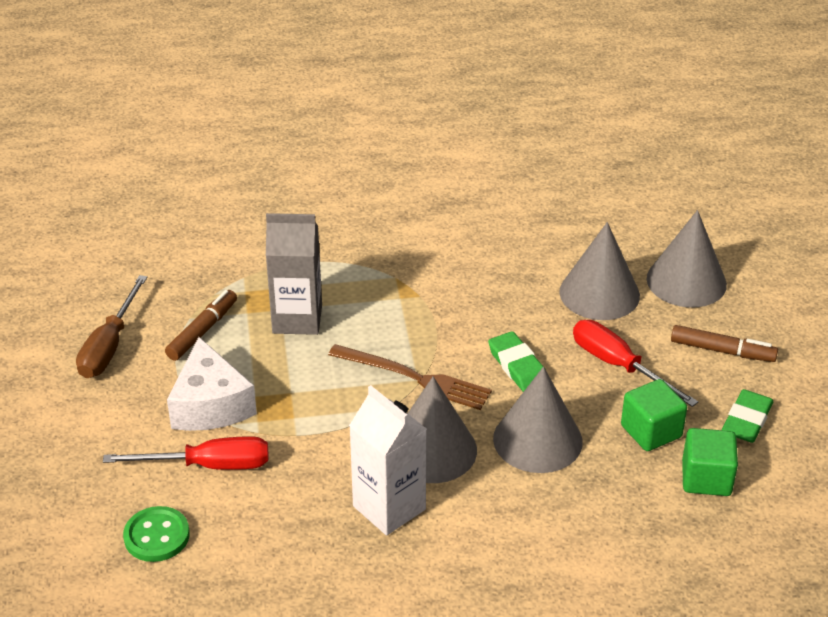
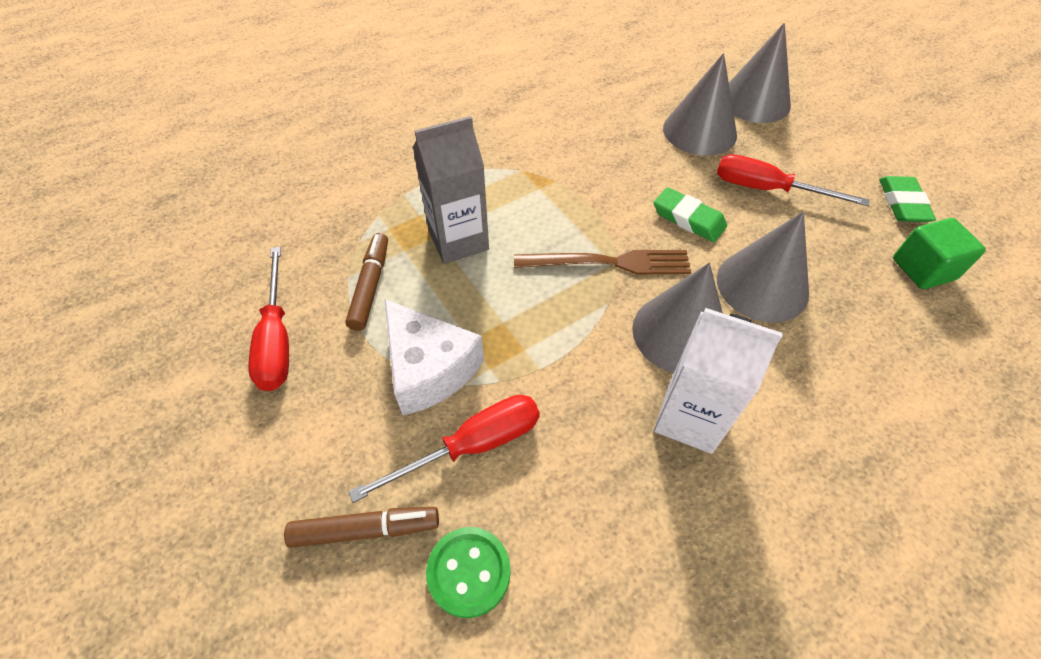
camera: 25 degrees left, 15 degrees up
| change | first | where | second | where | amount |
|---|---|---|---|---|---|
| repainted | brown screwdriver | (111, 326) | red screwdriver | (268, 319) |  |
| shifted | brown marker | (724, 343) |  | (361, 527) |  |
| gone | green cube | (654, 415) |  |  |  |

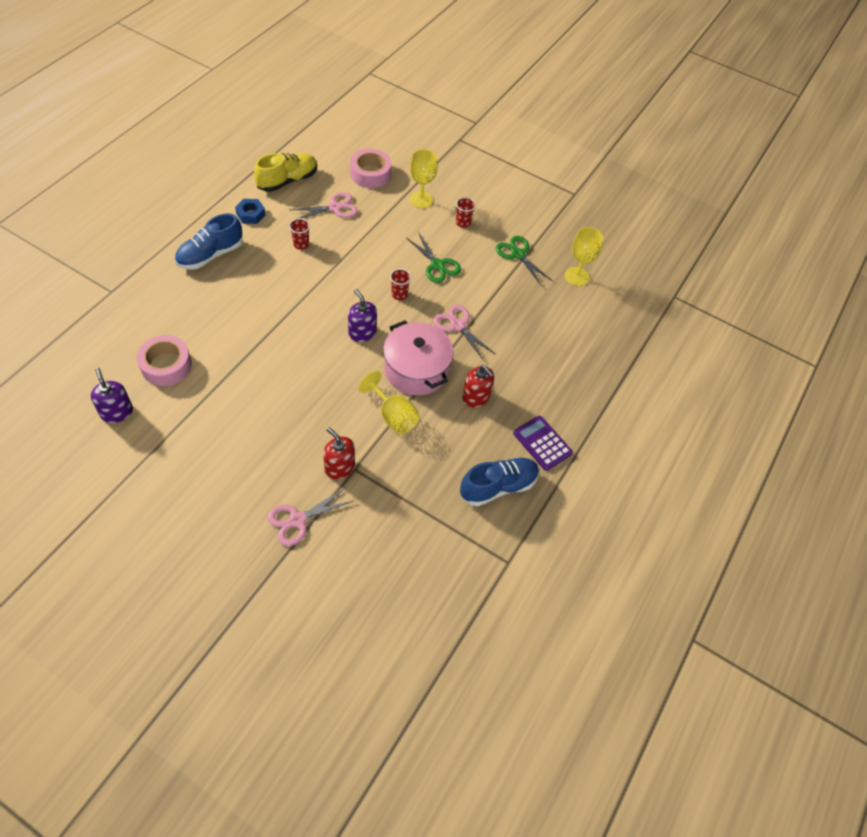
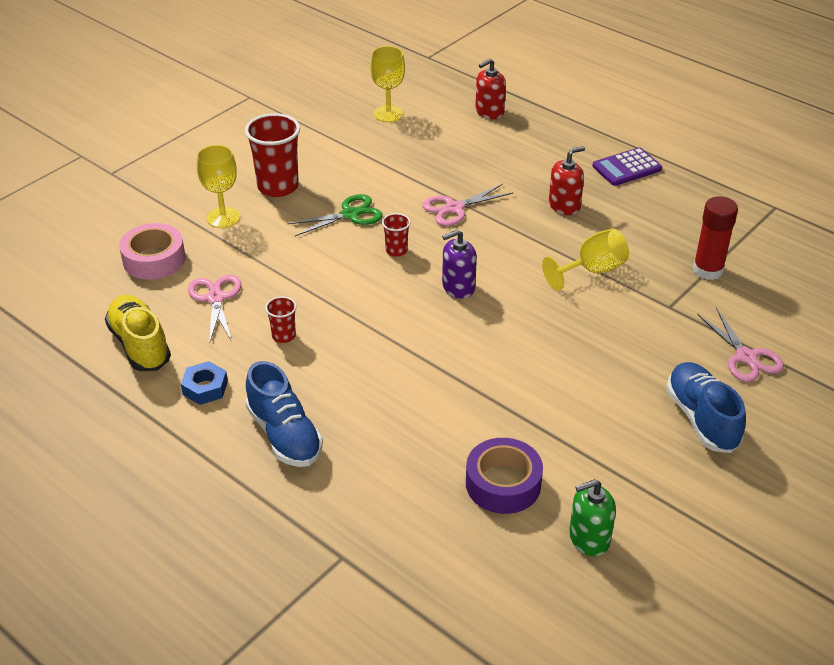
camera: 75 degrees left, 15 degrees down
| change | first | where | second | where | amount |
|---|---|---|---|---|---|
| scaled | red cup | (466, 212) |  | (272, 155) | x2.02 |
| gone | green scissors | (524, 260) |  |  |  |
| gone | pink pot | (418, 357) |  |  |  |
| repainted | pink tape | (164, 360) | purple tape | (504, 476) |  |
| repainted | purple soap dispenser | (111, 395) | green soap dispenser | (592, 517) |  |
| shifted | red soap dispenser | (339, 453) |  | (490, 89) |  |
| shifted | blue shoe | (499, 481) |  | (706, 407) |  |
| new |  |  | red glue stick | (715, 238) |  |

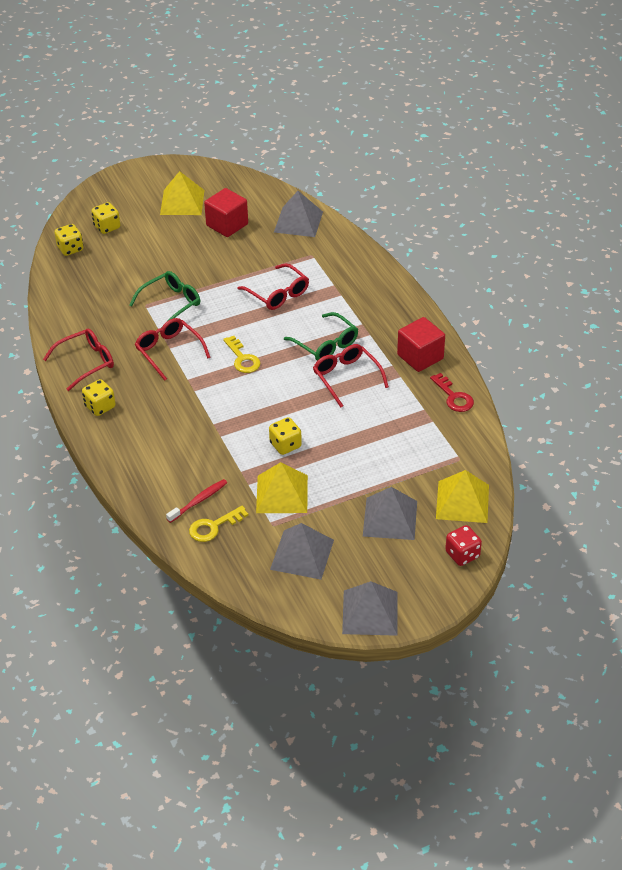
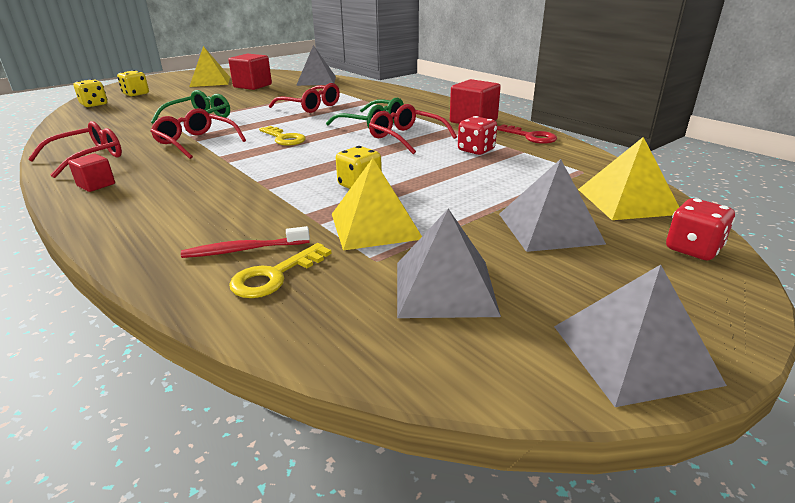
camera: 15 degrees left, 15 degrees down
| change | first | where | second | where | amount |
|---|---|---|---|---|---|
| swapped | yellow dice | (99, 397) | red cube | (91, 173) |  |
| rotated | red toothbrush | (196, 501) |  | (245, 242) | 135 degrees counterclockwise |
| new |  |  | red dice | (477, 135) |  |

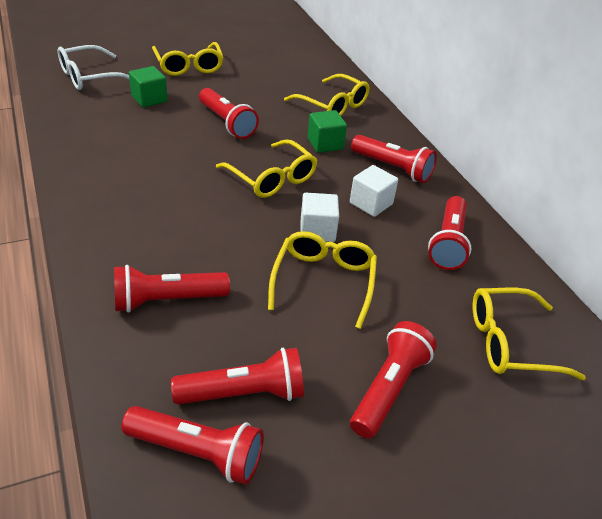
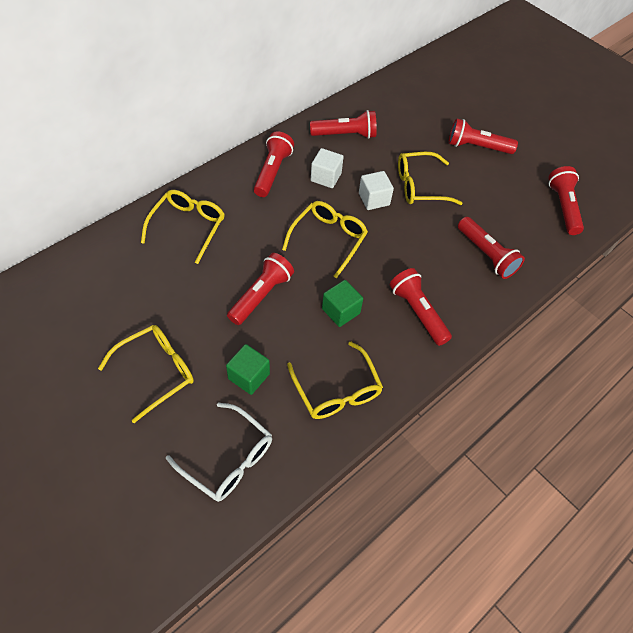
camera: 110 degrees left, 15 degrees up
| change | first | where | second | where | amount |
|---|---|---|---|---|---|
| shifted | green cube | (327, 131) |  | (342, 303) |  |
| shifted | yellow glasses | (529, 334) |  | (335, 380) |  |
| shifted | red flashlight | (237, 376) |  | (421, 307) |  |

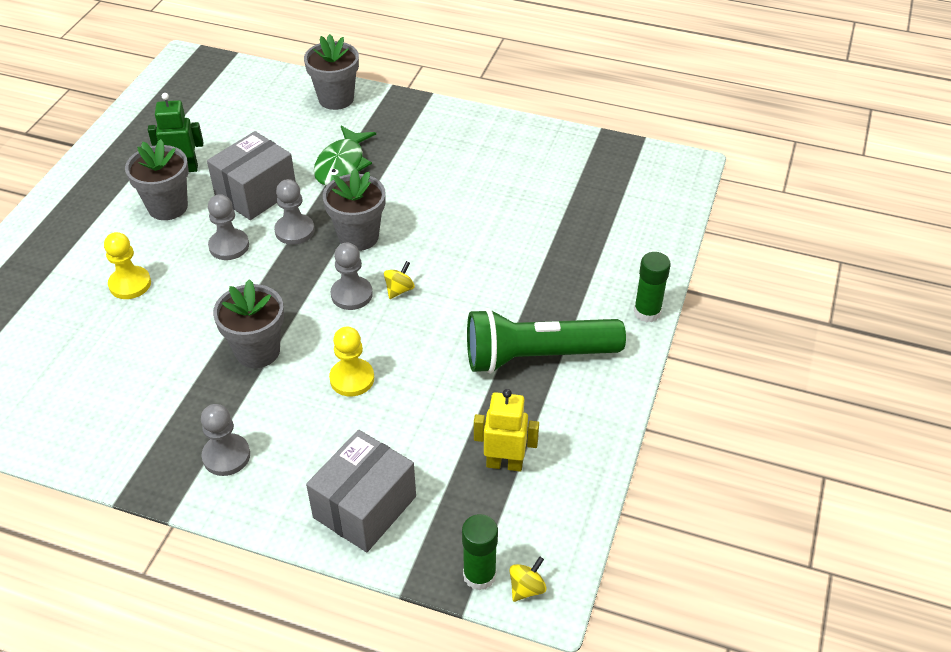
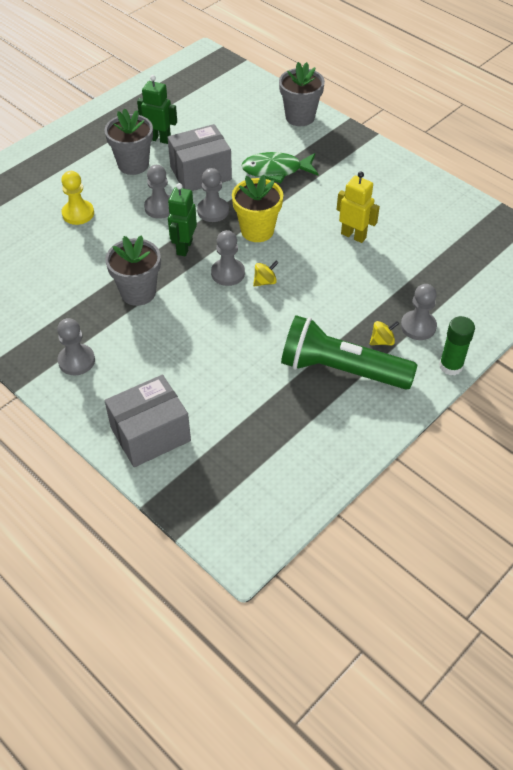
camera: 25 degrees right, 5 degrees up
| change | first | where | second | where | amount |
|---|---|---|---|---|---|
| rotated | green fish | (345, 156) |  | (279, 167) | 45 degrees clockwise |
| repainted | grey flower pot | (354, 210) | yellow flower pot | (257, 208) |  |
| gone | yellow pawn | (351, 361) |  |  |  |
| shifted | yellow robot | (506, 430) |  | (358, 207) |  |
| gone | green glue stick | (480, 552) |  |  |  |
| shifted | yellow spinning top | (528, 579) |  | (384, 333) |  |
| new |  |  | green robot | (182, 219) |  |
| new |  |  | grey pawn | (419, 312) |  |

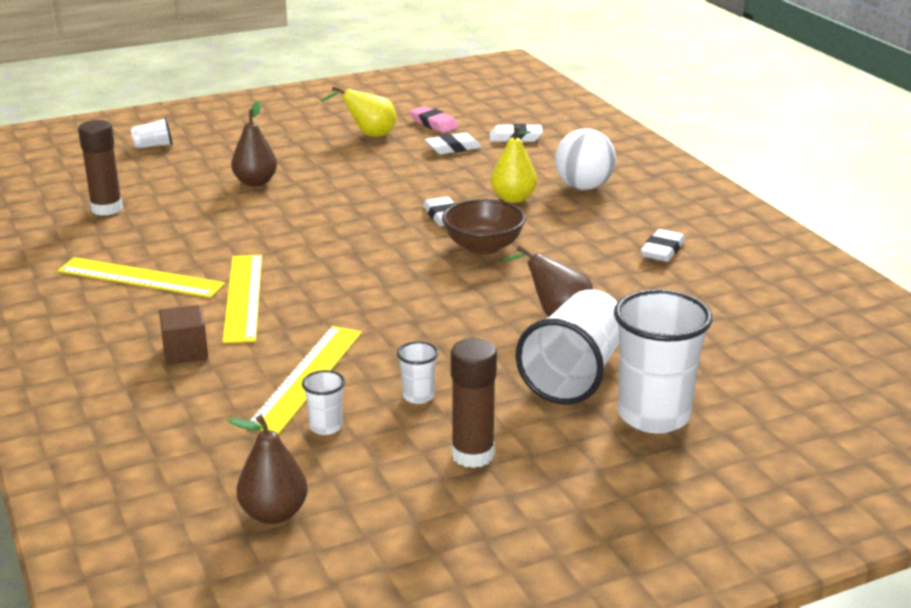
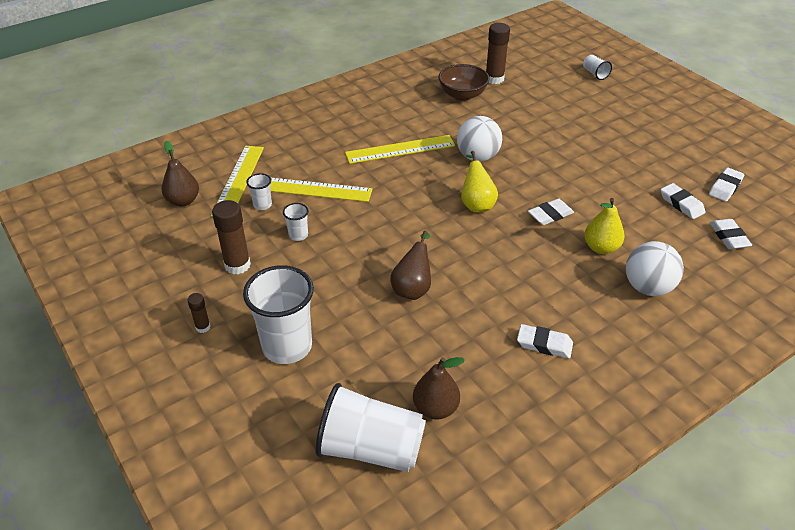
camera: 80 degrees right, 15 degrees up
| change | first | where | second | where | amount |
|---|---|---|---|---|---|
| shifted | yellow pear | (359, 111) |  | (479, 182) |  |
| shifted | brown pear | (254, 144) |  | (439, 388) |  |
| repainted | pink eraser | (434, 119) | white eraser | (726, 185) |  |
| shifted | brown bowl | (484, 227) |  | (464, 82) |  |
| shifted | yellow ruler | (141, 277) |  | (237, 181) |  |
| shifted | white cup | (567, 347) |  | (371, 427) |  |
| gone | brown cube | (183, 335) |  |  |  |
| new |  |  | white ball | (479, 139) |  |
| new |  |  | brown glue stick | (199, 313) |  |

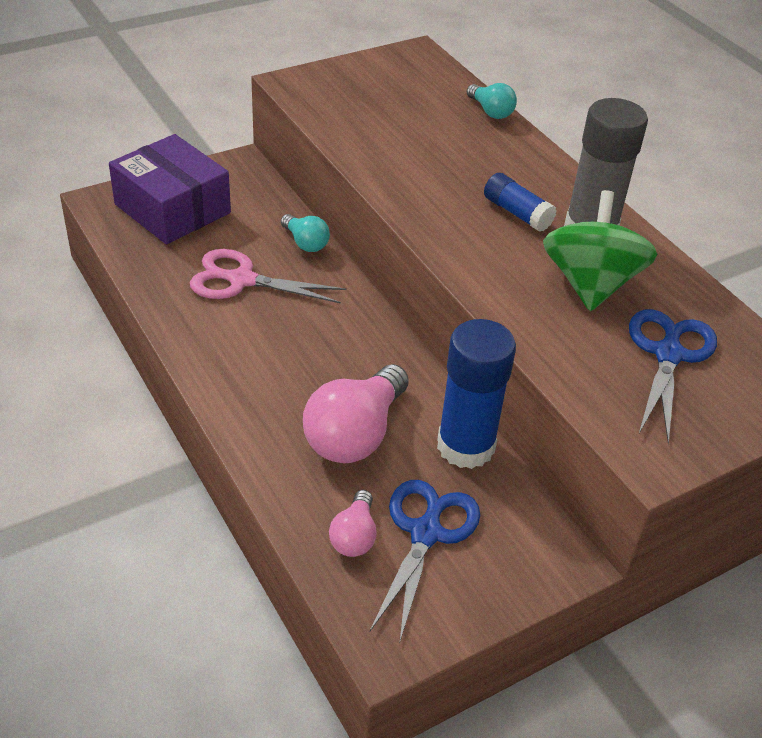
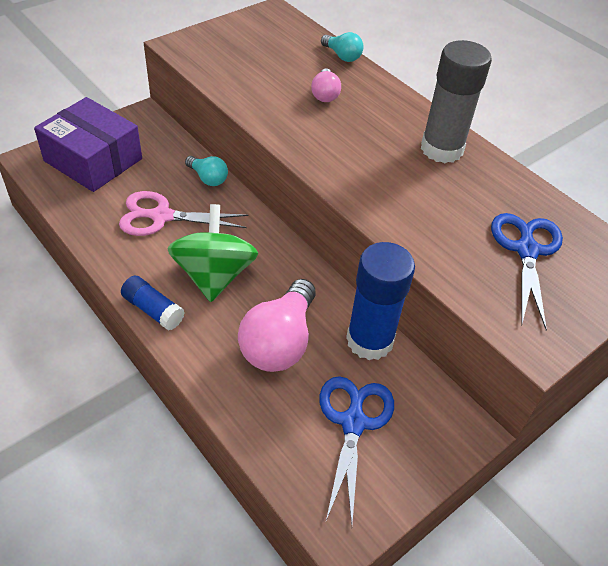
camera: 10 degrees left, 5 degrees up
| change | first | where | second | where | amount |
|---|---|---|---|---|---|
| shifted | blue glue stick | (520, 202) |  | (153, 303) |  |
| shifted | green spinning top | (600, 250) |  | (212, 253) |  |
| shifted | pink light bulb | (353, 523) |  | (326, 85) |  |

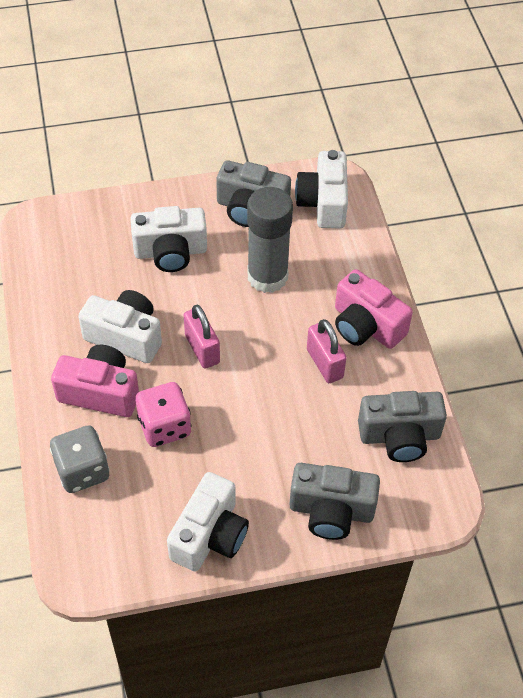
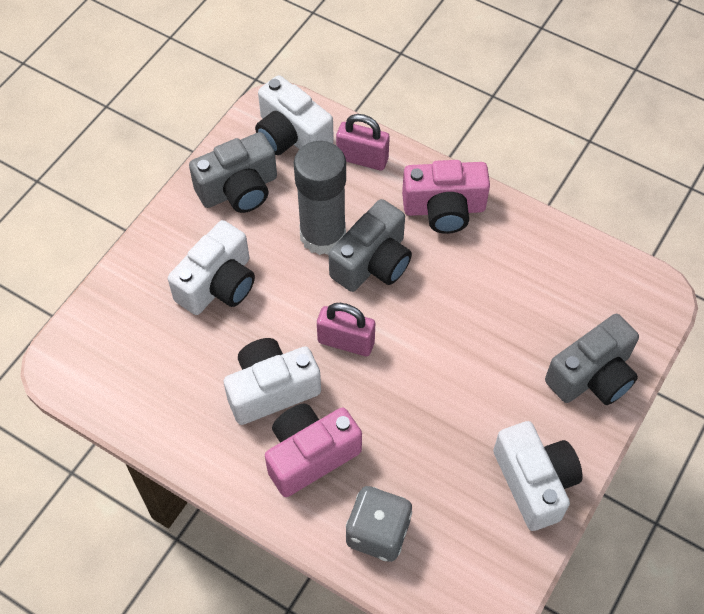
camera: 45 degrees left, 5 degrees up
| change | first | where | second | where | amount |
|---|---|---|---|---|---|
| shifted | pink padlock | (327, 351) |  | (363, 142) |  |
| gone | pink dice | (163, 414) |  |  |  |
| shifted | grey camera | (402, 426) |  | (370, 245) |  |

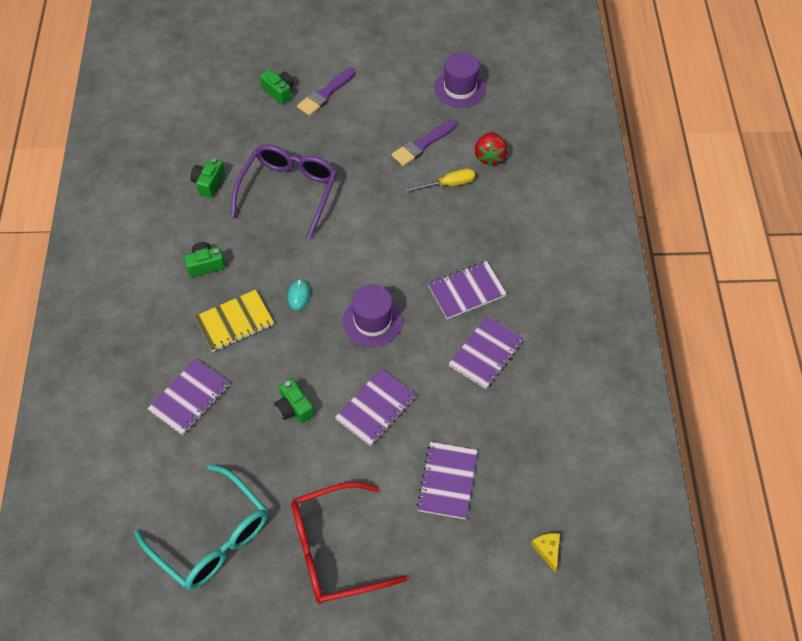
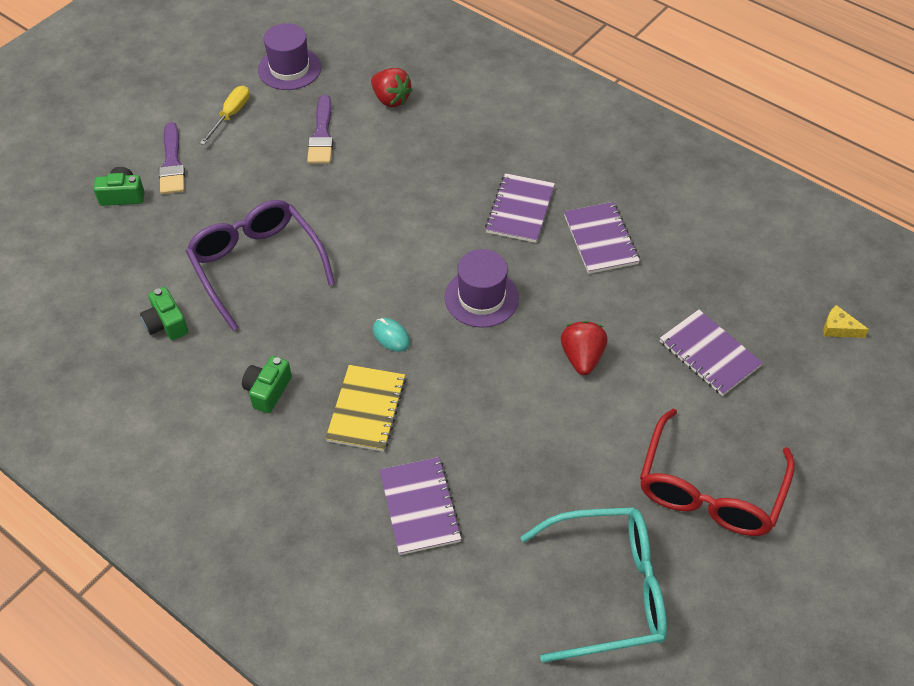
camera: 50 degrees left, 5 degrees down
| change | first | where | second | where | amount |
|---|---|---|---|---|---|
| shifted | yellow screwdriver | (440, 180) |  | (225, 115) |  |
| swapped | purple notebook | (375, 407) | red strawberry | (584, 348) |  |
| gone | green camera | (294, 400) |  |  |  |

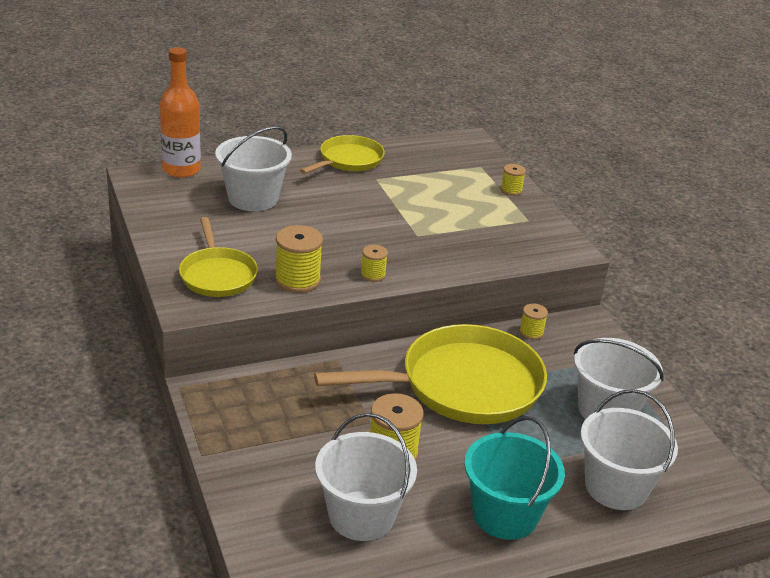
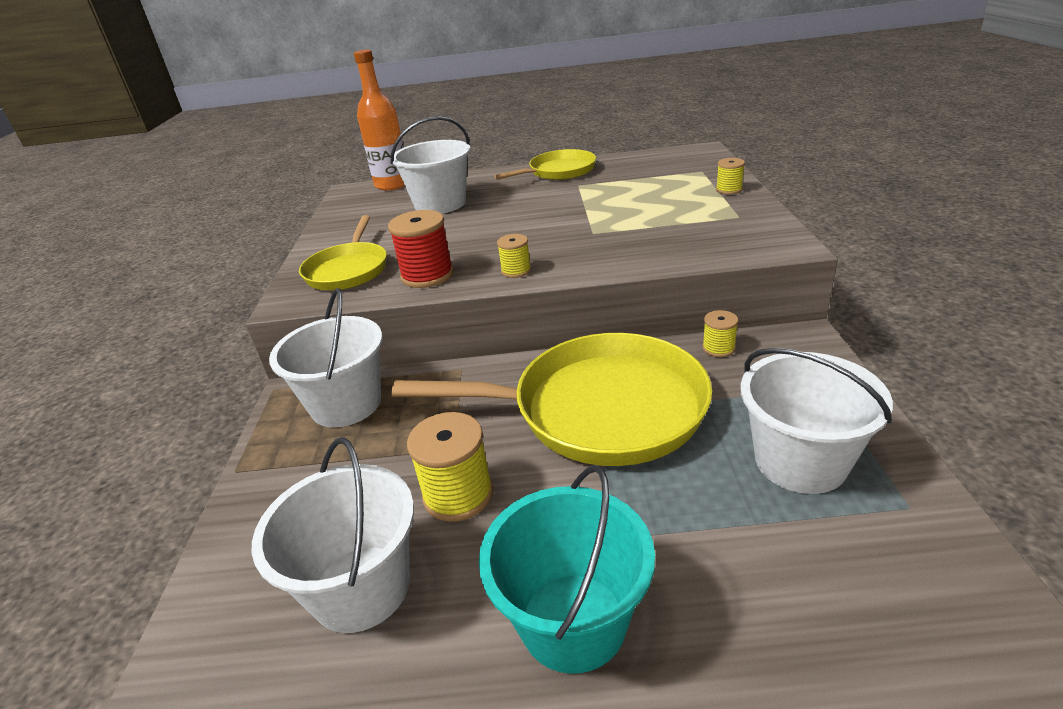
camera: 25 degrees right, 0 degrees up
| change | first | where | second | where | amount |
|---|---|---|---|---|---|
| repainted | yellow spool | (299, 259) | red spool | (421, 249) |  |
| shifted | white bucket | (629, 449) |  | (325, 358) |  |

